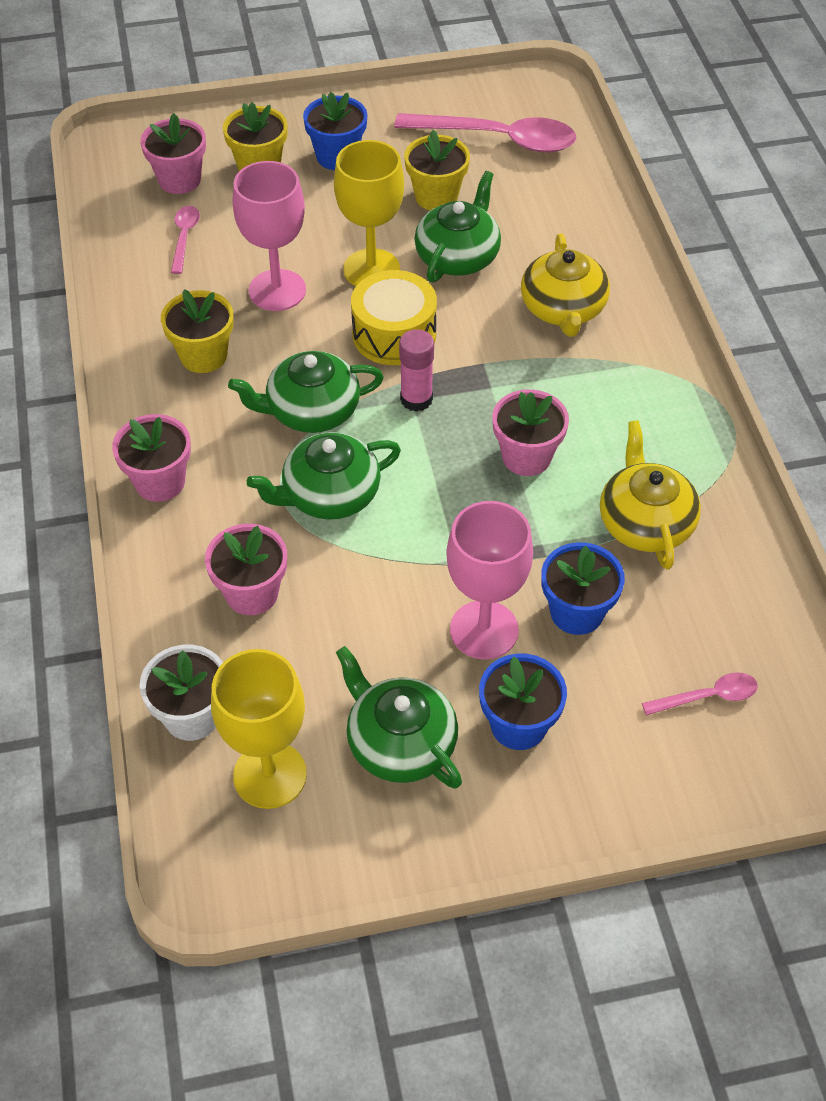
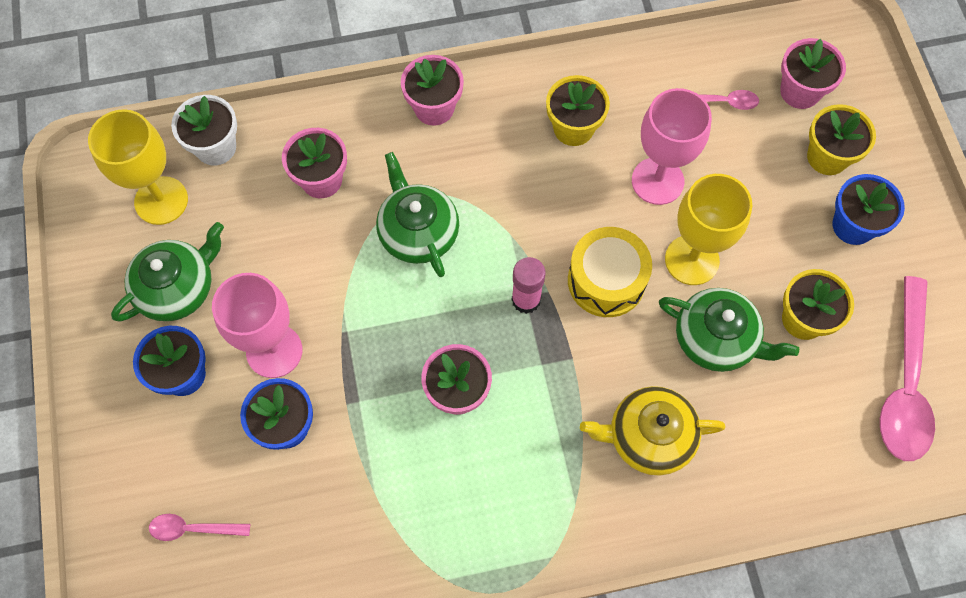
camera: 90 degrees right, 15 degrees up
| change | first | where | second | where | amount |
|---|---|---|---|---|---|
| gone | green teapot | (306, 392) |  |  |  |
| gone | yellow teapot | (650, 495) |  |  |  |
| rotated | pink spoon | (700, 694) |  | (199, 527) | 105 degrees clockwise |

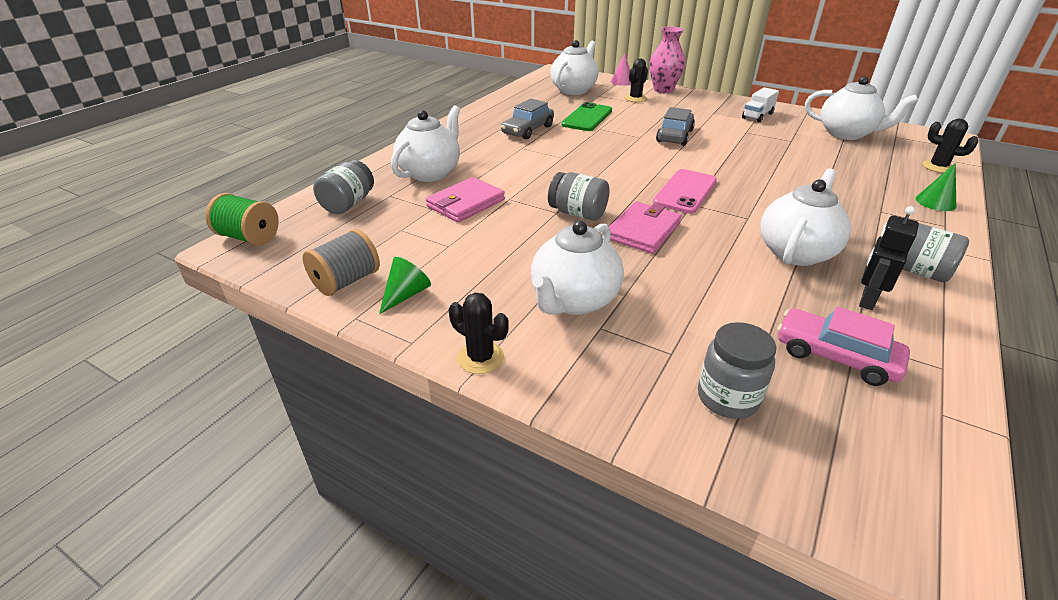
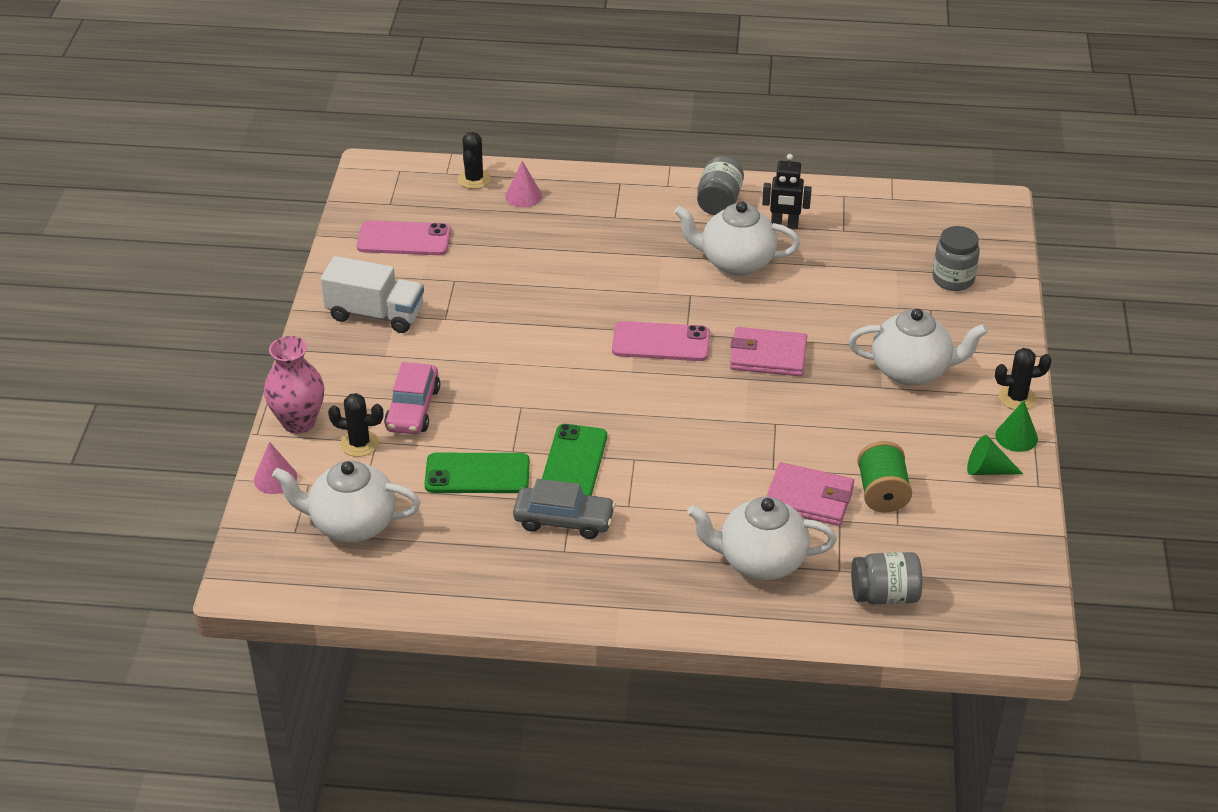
camera: 115 degrees left, 5 degrees up
| change | first | where | second | where | amount |
|---|---|---|---|---|---|
| swapped | white teapot | (861, 108) | pink phone | (404, 238) |  |
| scaled | white truck | (760, 104) |  | (372, 294) | x1.56 |
| gone | grey car | (675, 126) |  |  |  |
| shifted | green cone | (936, 187) |  | (1016, 426) |  |
| gone | grey jar | (579, 196) |  |  |  |
| shifted | green spool | (242, 219) |  | (884, 477) |  |
| gone | grey spool | (341, 262) |  |  |  |
| rotated | black cactus | (479, 333) |  | (1023, 379) | 75 degrees clockwise |
| shifted | pink car | (843, 346) |  | (412, 398) |  |
| new |  |  | pink cone | (523, 184) |  |
| new |  |  | green phone | (574, 460) |  |

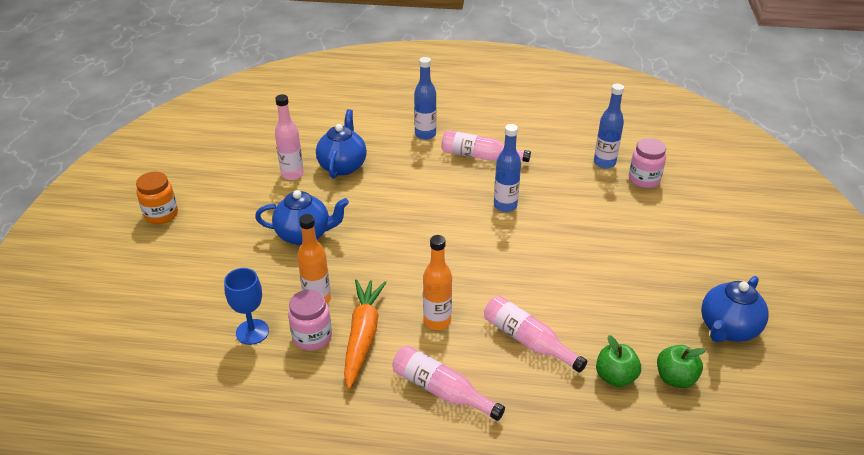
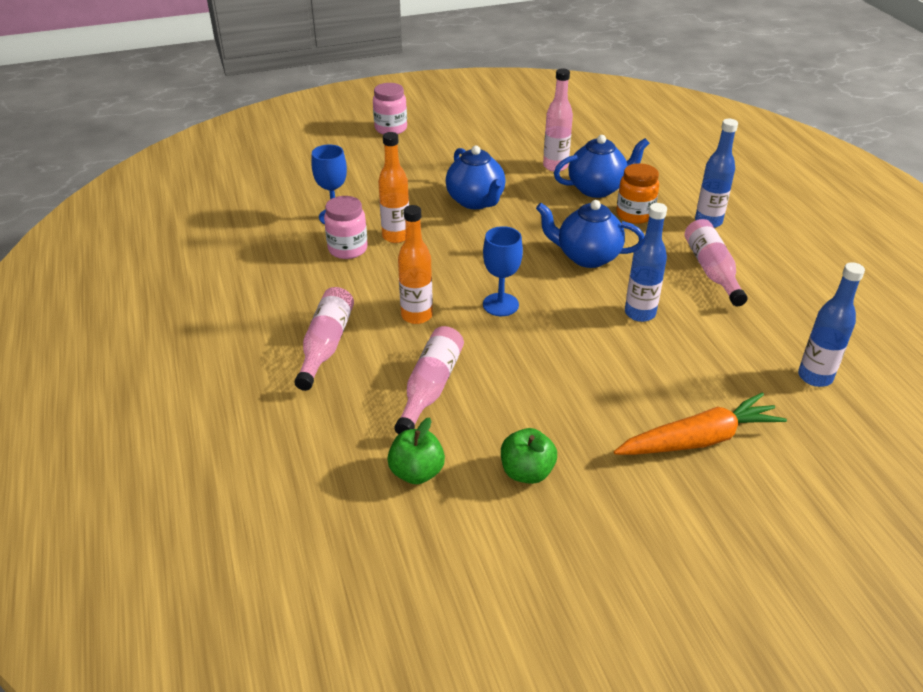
camera: 65 degrees right, 0 degrees up
| change | first | where | second | where | amount |
|---|---|---|---|---|---|
| shifted | pink jar | (647, 163) |  | (390, 108) |  |
| shifted | orange jar | (157, 198) |  | (637, 193) |  |
| shifted | blue teapot | (735, 309) |  | (590, 234) |  |
| shifted | orange carrot | (365, 334) |  | (700, 424) |  |
| shifted | green apple | (681, 366) |  | (529, 456) |  |
| new |  |  | blue goblet | (503, 271) |  |

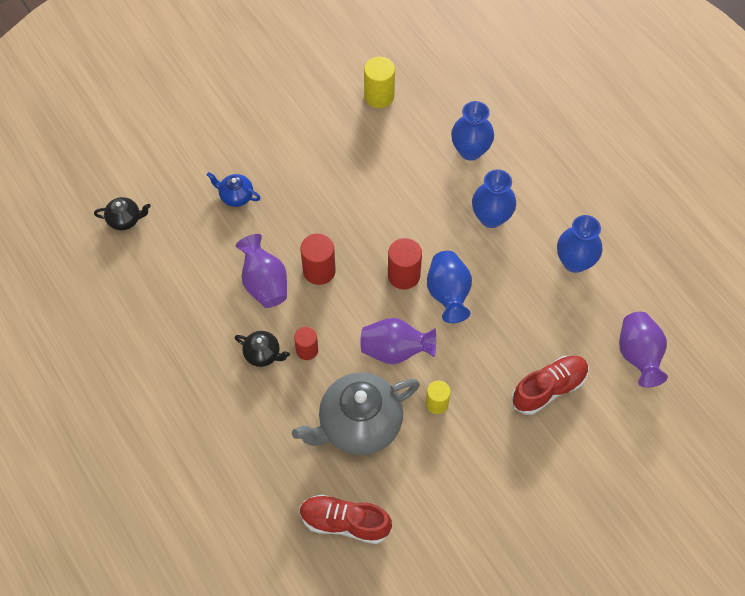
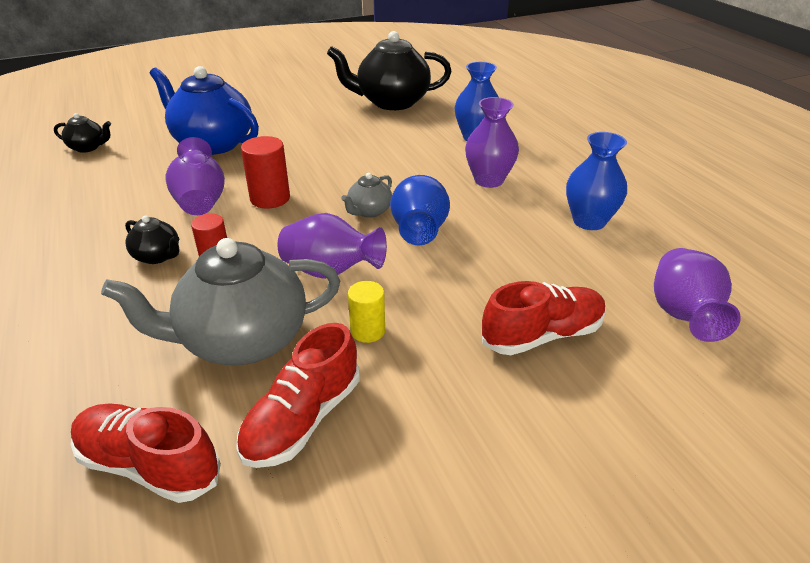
camera: 10 degrees right, 25 degrees down
| change | first | where | second | where | amount |
|---|---|---|---|---|---|
| swapped | yellow cylinder | (379, 82) | black teapot | (389, 70) |  |
| repainted | blue vase | (494, 199) | purple vase | (492, 142) |  |
| scaled | blue teapot | (233, 189) |  | (204, 110) | x2.18 |
| swapped | red cylinder | (405, 263) | grey teapot | (366, 195) |  |
| new |  |  | red shoe | (298, 395) |  |

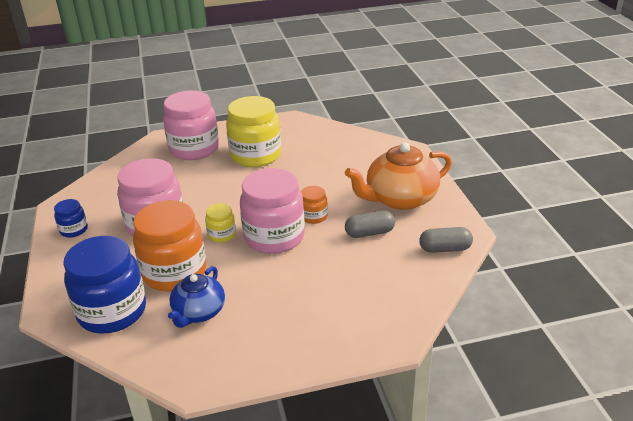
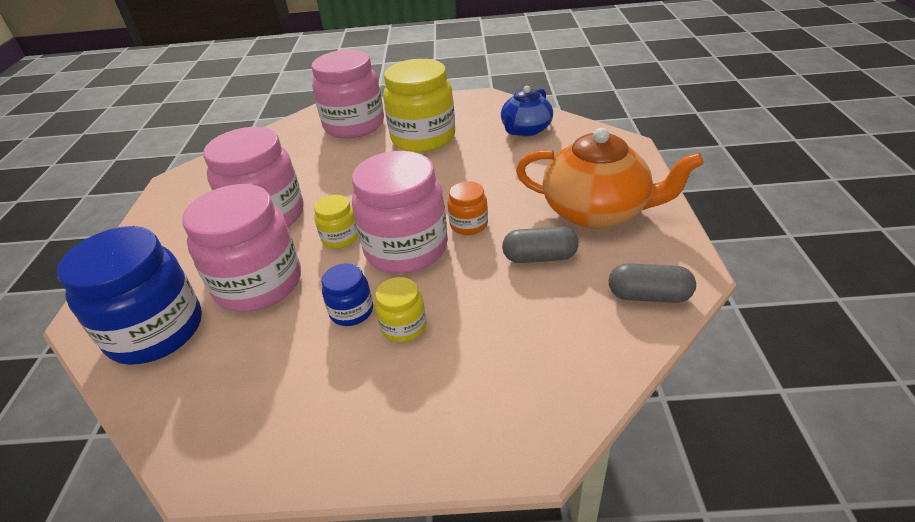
camera: 15 degrees right, 5 degrees up
| change | first | where | second | where | amount |
|---|---|---|---|---|---|
| rotated | orange teapot | (398, 176) |  | (610, 178) | 150 degrees counterclockwise |
| shifted | blue jar | (71, 218) |  | (347, 294) |  |
| repainted | orange jar | (169, 246) | pink jar | (241, 248) |  |
| shifted | blue teapot | (196, 297) |  | (527, 111) |  |
| new |  |  | yellow jar | (400, 309) |  |

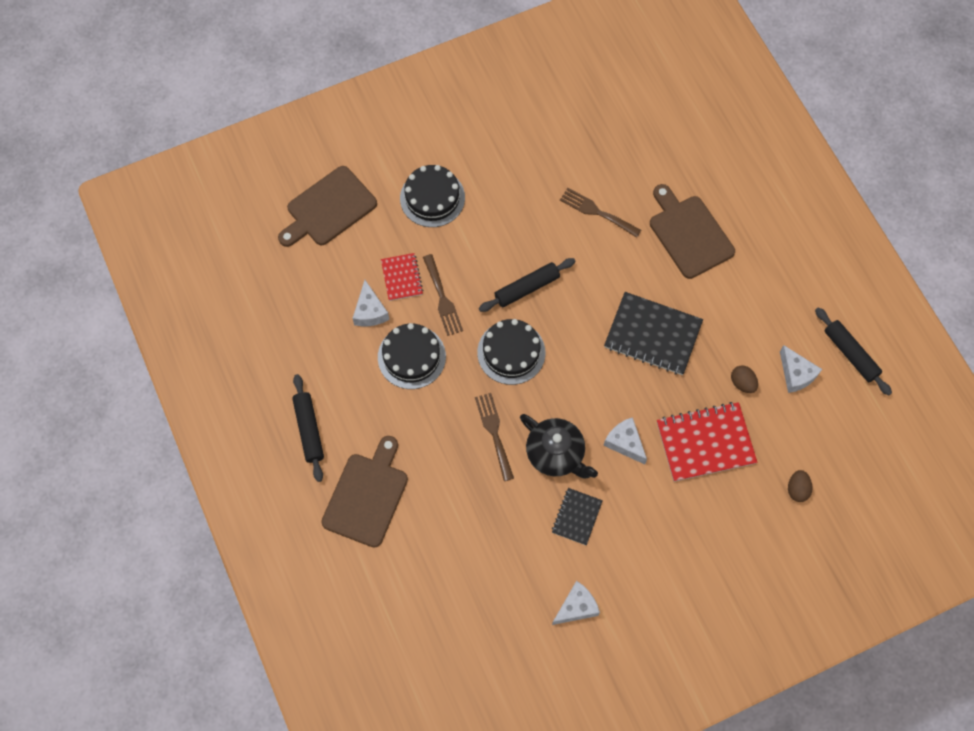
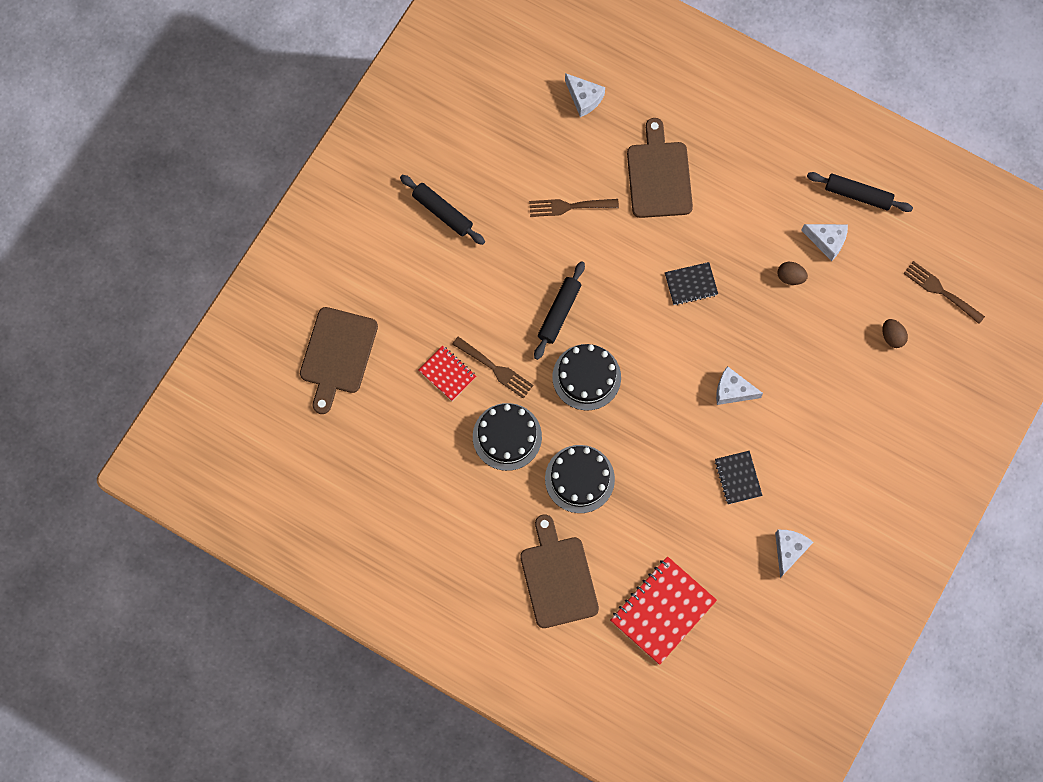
camera: 35 degrees left, 5 degrees up
| change | first | where | second | where | amount |
|---|---|---|---|---|---|
| shifted | black cake | (432, 196) |  | (580, 479) |  |
| rotated | brown cutting board | (692, 231) |  | (660, 168) | 60 degrees clockwise |
| shifted | white cheese | (370, 303) |  | (585, 95) |  |
| scaled | black notebook | (653, 333) |  | (691, 283) | x0.56 |
| shifted | black rolling pin | (308, 428) |  | (442, 210) |  |
| shifted | brown fork | (494, 437) |  | (944, 292) |  |
| shifted | red notebook | (707, 442) |  | (663, 611) |  |
| gone | black teapot | (559, 446) |  |  |  |

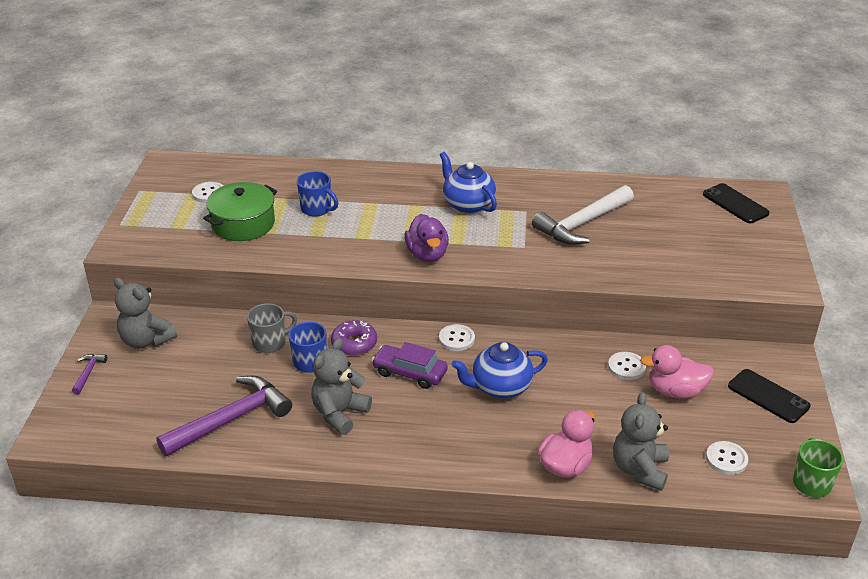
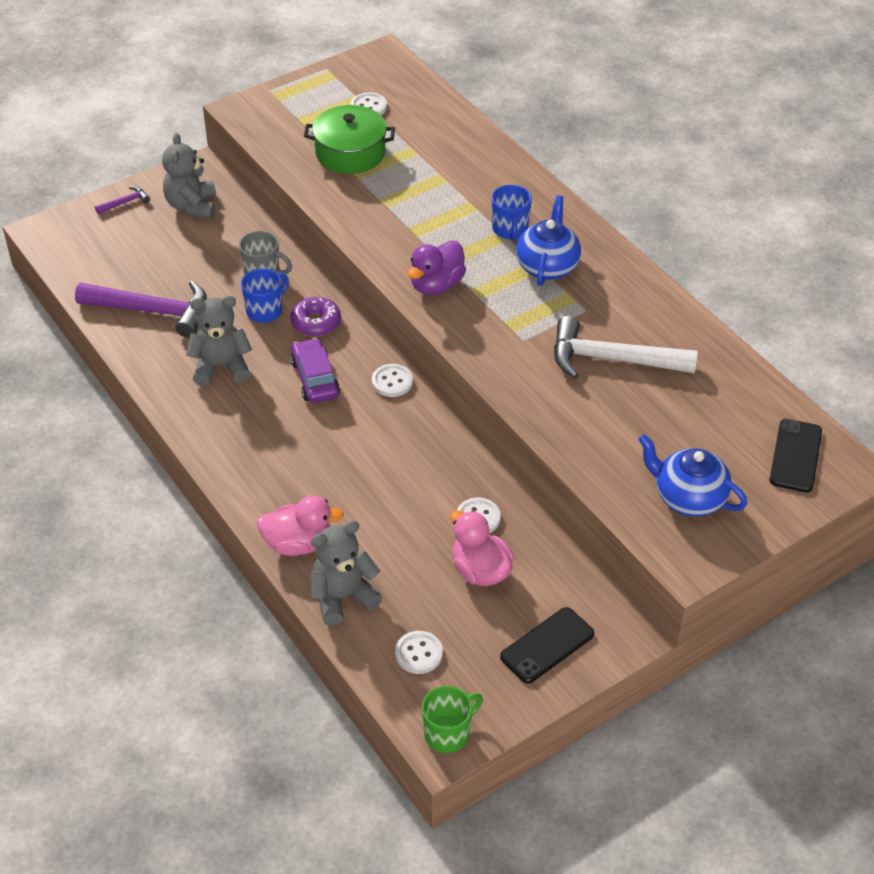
camera: 50 degrees right, 10 degrees up
| change | first | where | second | where | amount |
|---|---|---|---|---|---|
| shifted | blue mug | (317, 194) |  | (512, 213) |  |
| shifted | blue teapot | (500, 370) |  | (692, 475) |  |
| rotated | black phone | (769, 396) |  | (547, 645) | 45 degrees clockwise |

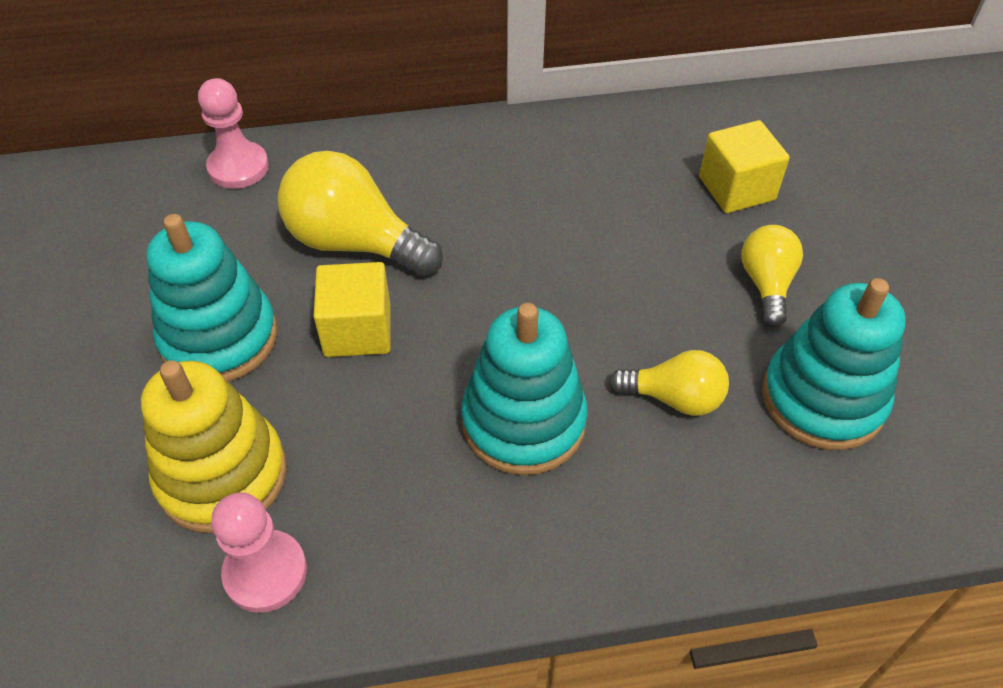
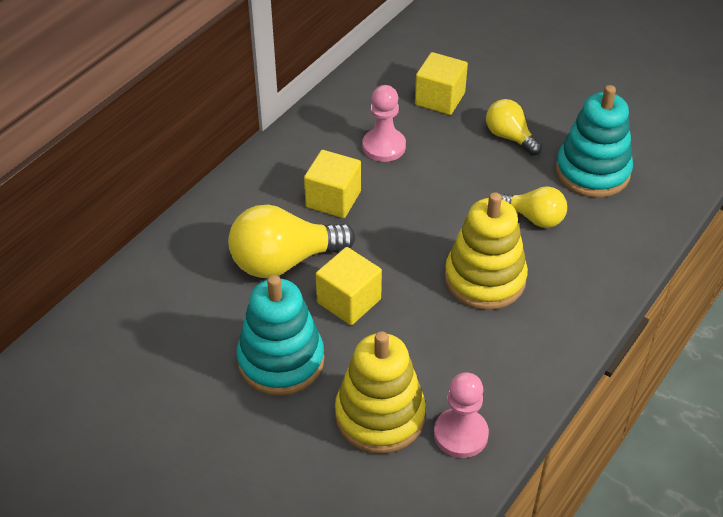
camera: 45 degrees left, 5 degrees down
| change | first | where | second | where | amount |
|---|---|---|---|---|---|
| shifted | pink pawn | (233, 133) |  | (384, 123) |  |
| repainted | turquoise stacking toy | (524, 389) | yellow stacking toy | (486, 251) |  |
| rotated | yellow light bulb | (669, 383) |  | (533, 207) | 60 degrees clockwise |
| new |  |  | yellow cube | (332, 184) |  |

